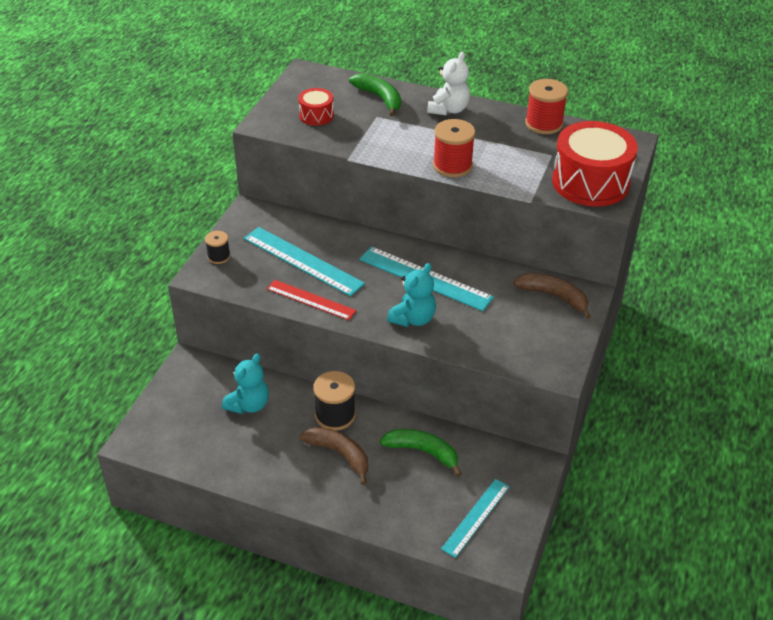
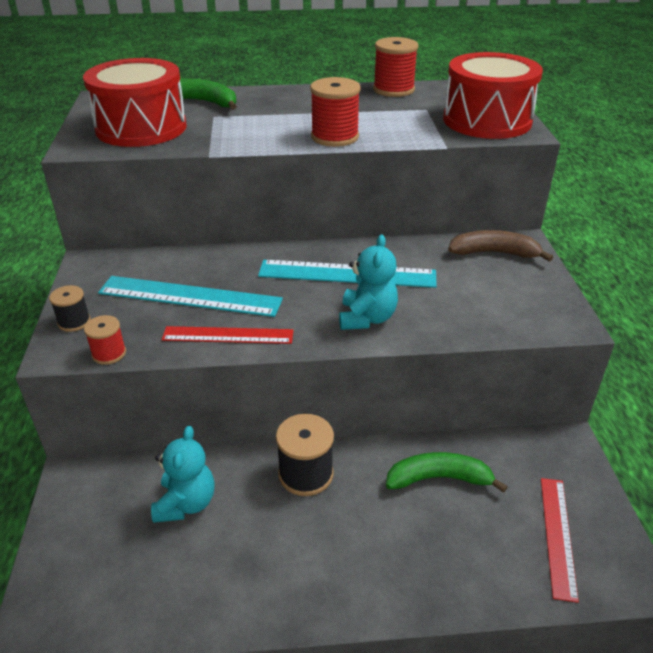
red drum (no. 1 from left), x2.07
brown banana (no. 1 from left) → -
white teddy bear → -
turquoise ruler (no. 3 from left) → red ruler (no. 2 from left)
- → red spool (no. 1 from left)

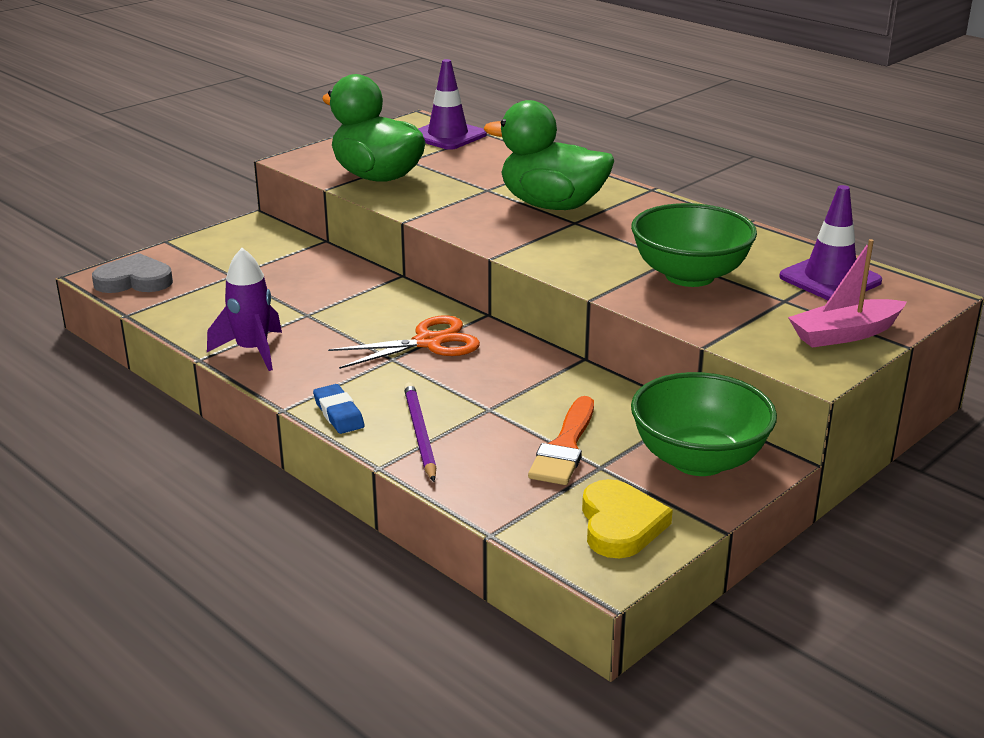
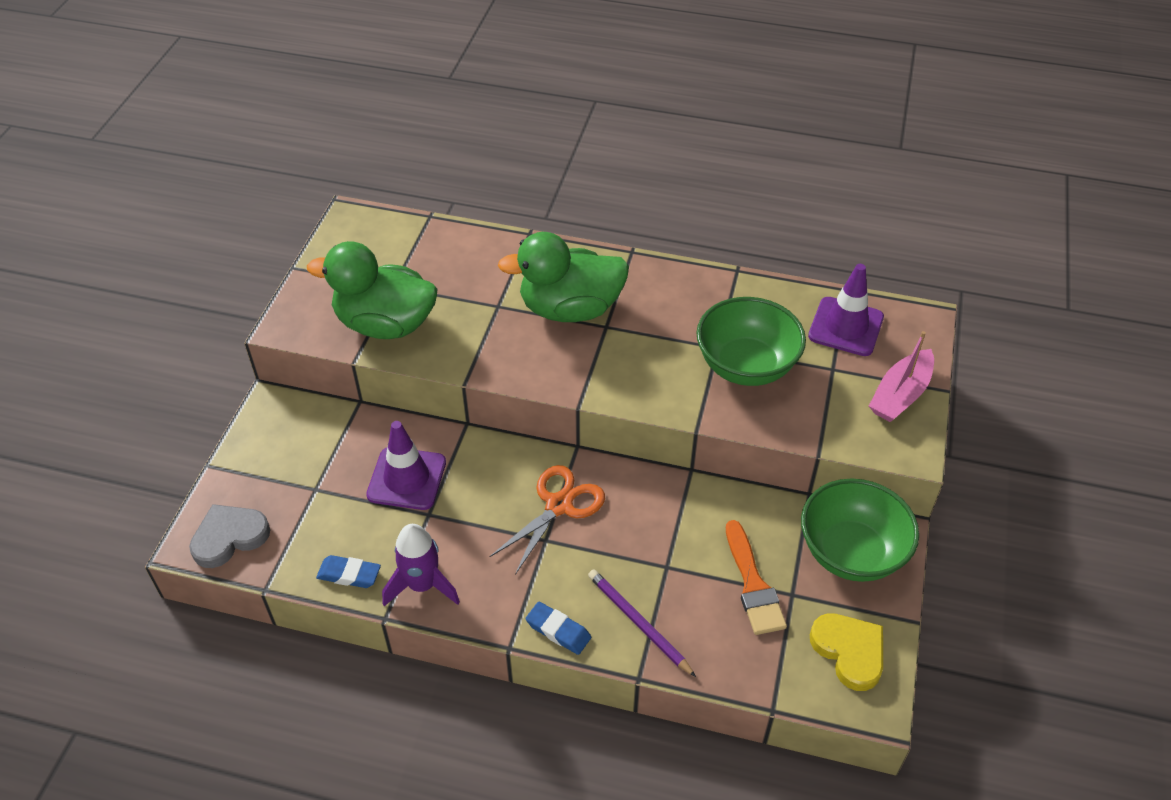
purple traffic cone (no. 1 from left), relocated
- → blue eraser (no. 1 from left)

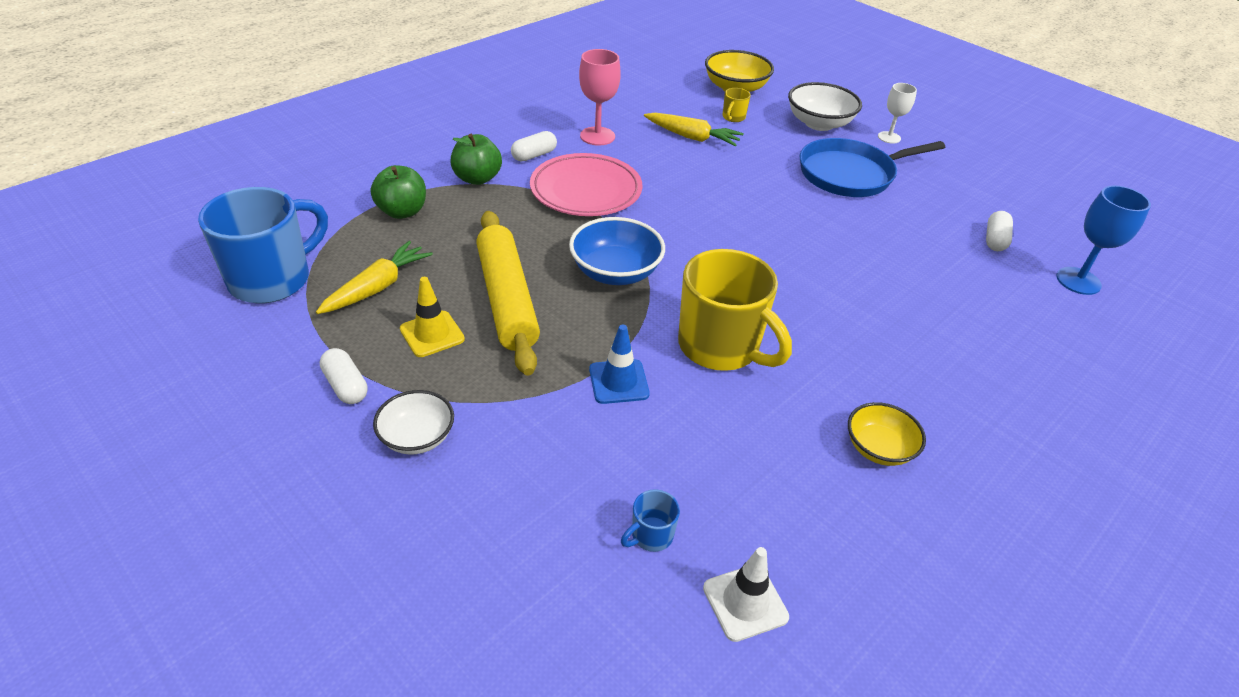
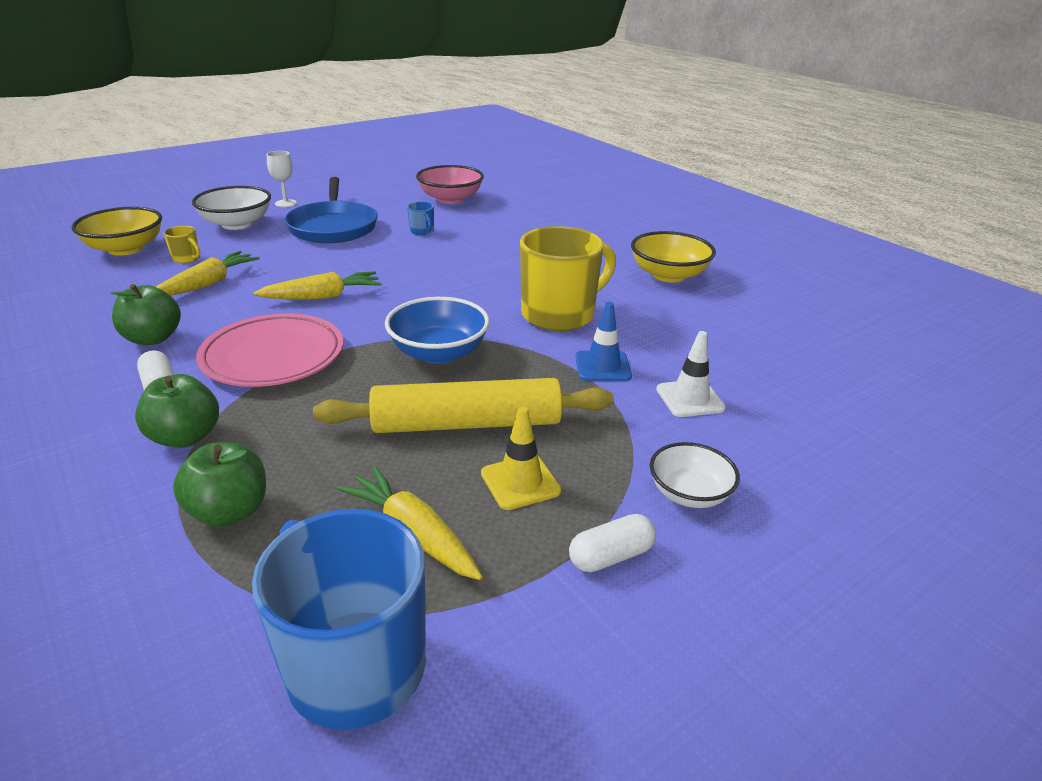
pink goblet → green apple (no. 1 from left)
blue mug (no. 2 from left), relocated
white traffic cone, relocated
yellow bowl (no. 2 from left), x1.52
white capsule (no. 3 from left) → pink bowl
blue goblet → -
- → yellow carrot (no. 2 from left)

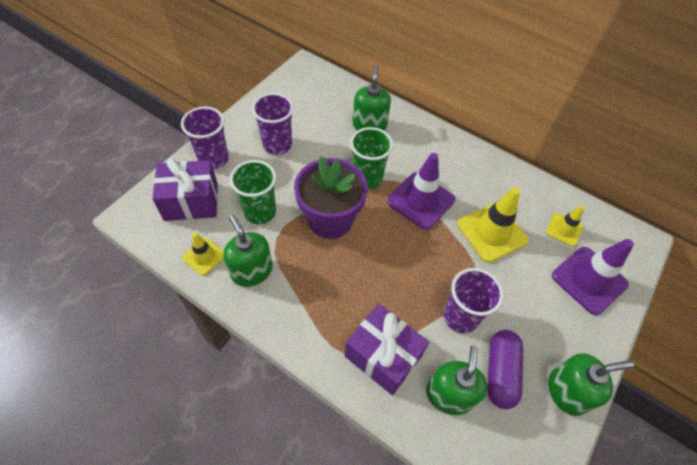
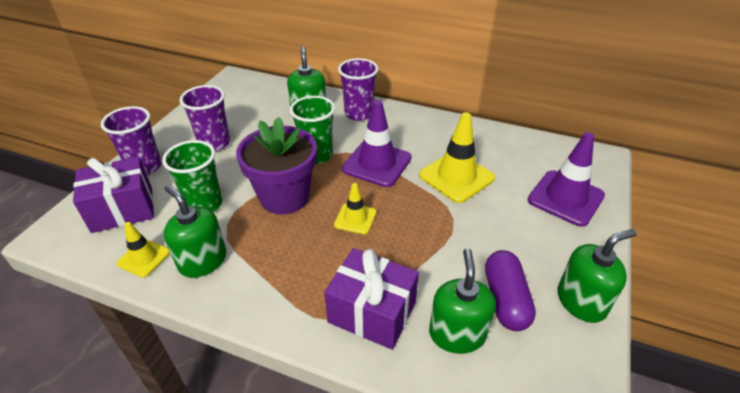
purple cup (no. 3 from left), relocated
yellow traffic cone (no. 3 from left in the first image) → yellow traffic cone (no. 2 from left), relocated

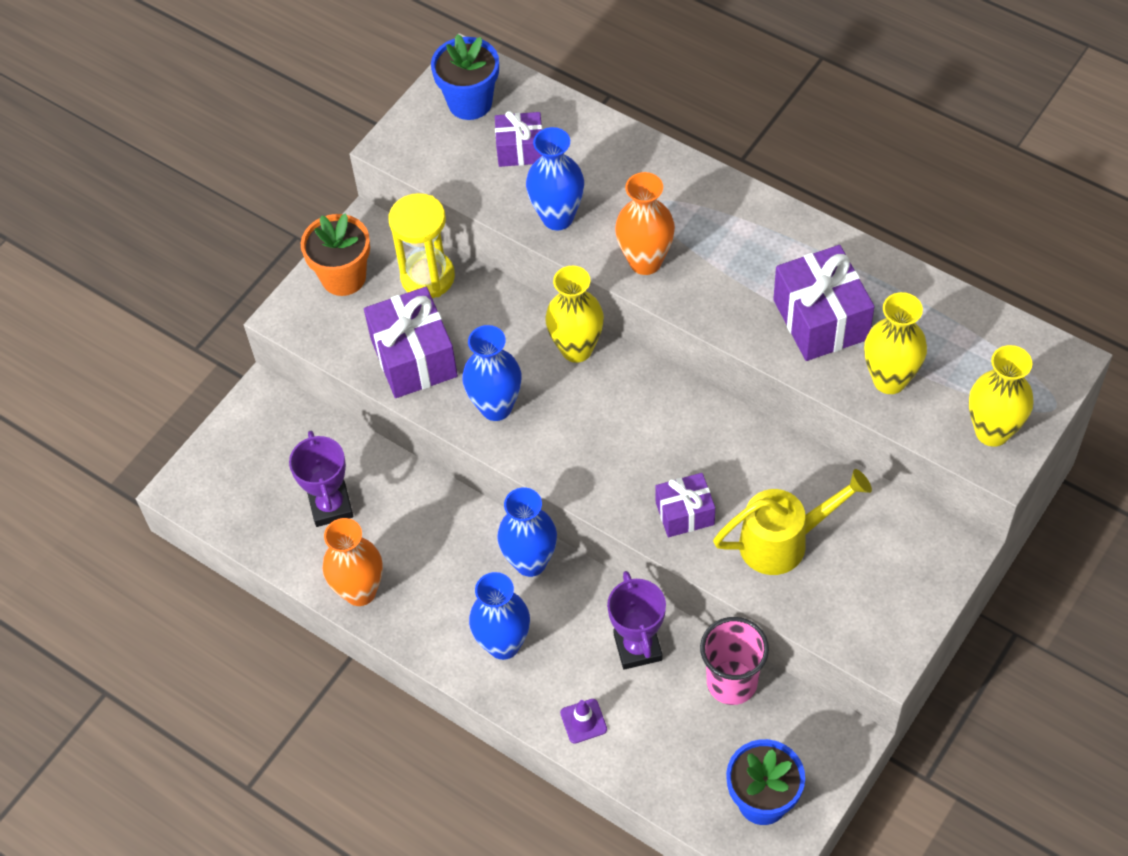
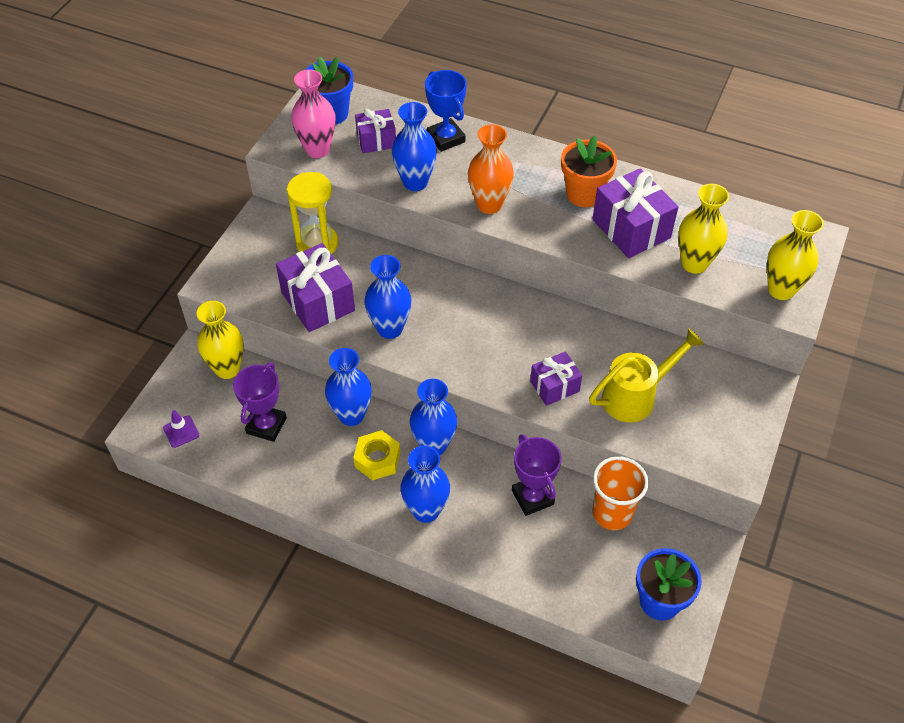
purple trophy (no. 1 from left), 45 degrees clockwise
orange flower pot, relocated
orange vase (no. 1 from left) → -
yellow vase (no. 1 from left), relocated
purple traffic cone, relocated
pink cup → orange cup
- → pink vase
- → blue vase (no. 1 from left)
- → yellow nut
- → blue trophy

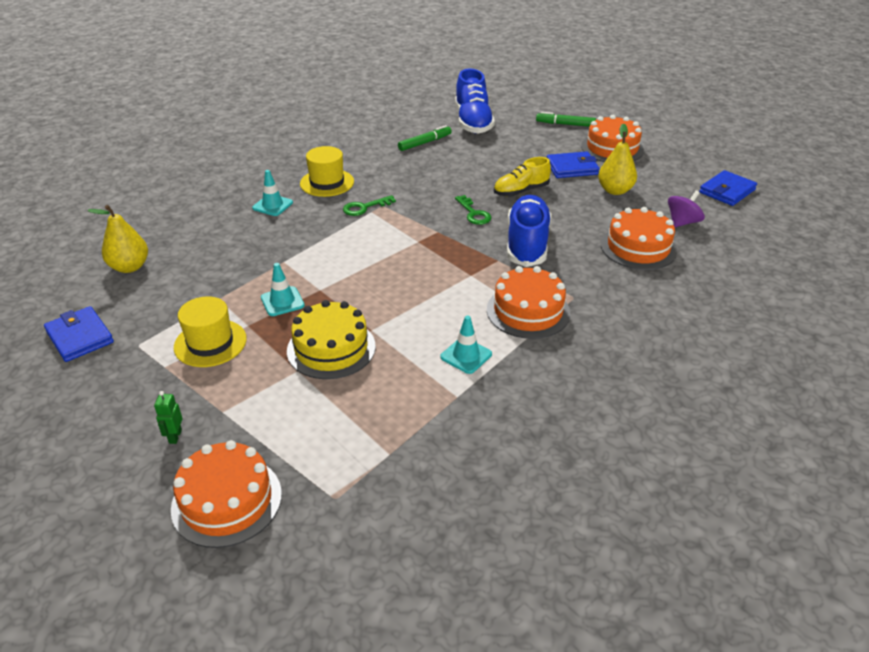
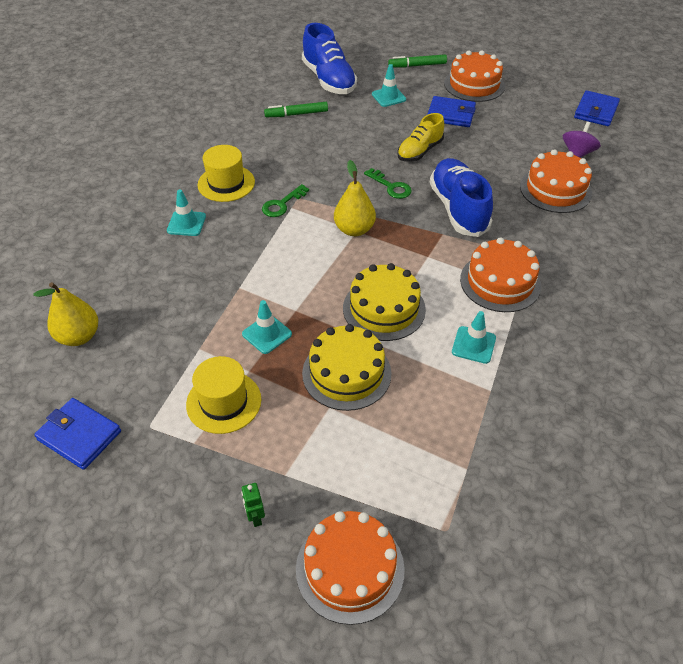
green marker (no. 1 from left), 135 degrees counterclockwise
blue wallet (no. 2 from left), 45 degrees clockwise
yellow pear (no. 2 from left), relocated
- → yellow cake (no. 2 from left)
- → turquoise traffic cone (no. 3 from left)

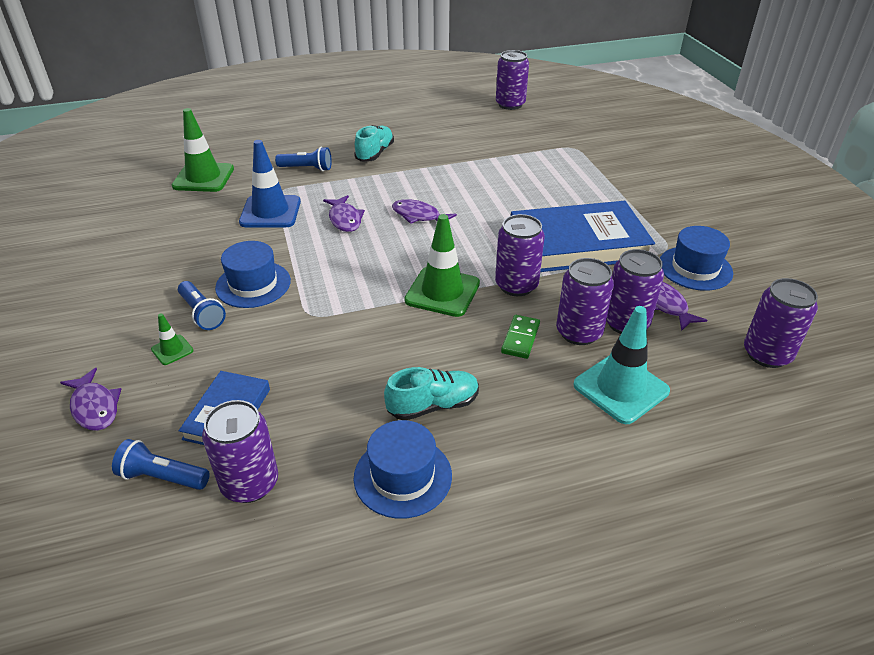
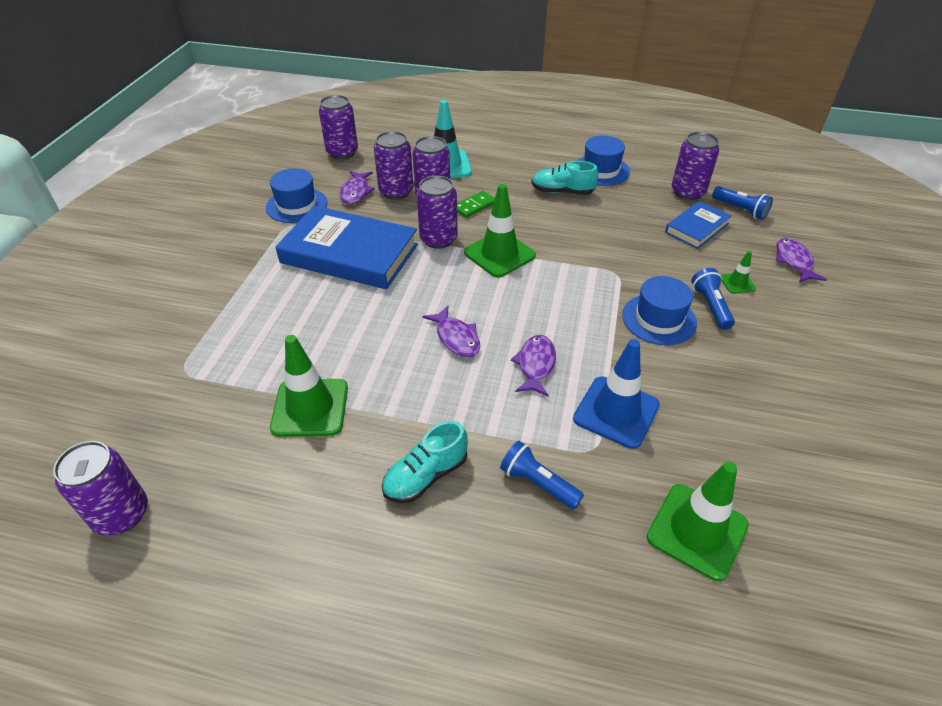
- → green traffic cone (no. 1 from left)

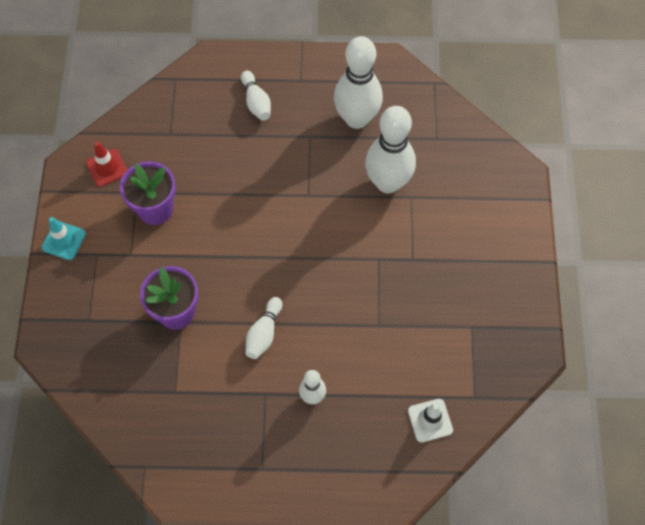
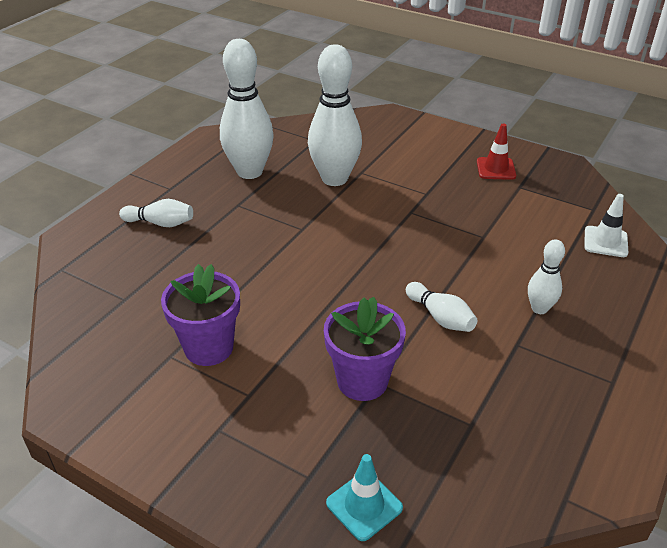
turquoise traffic cone, relocated
red traffic cone, relocated

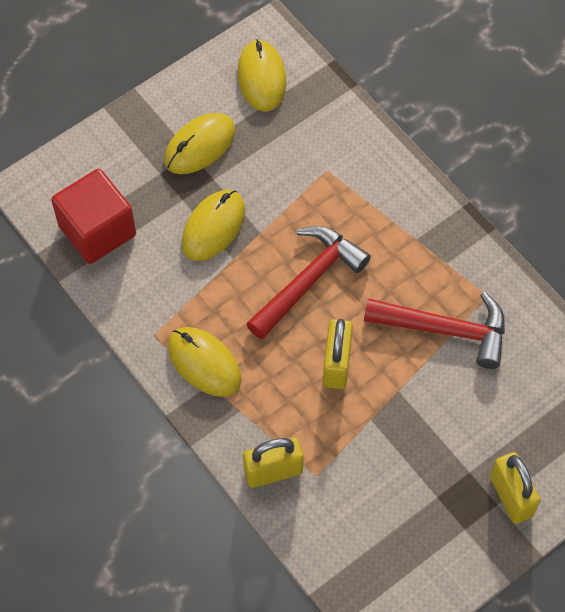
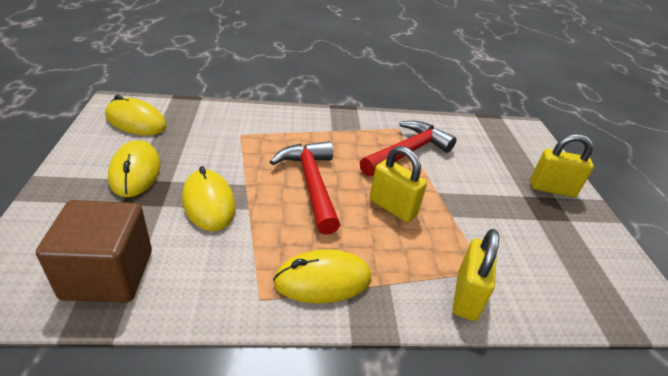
red cube → brown cube

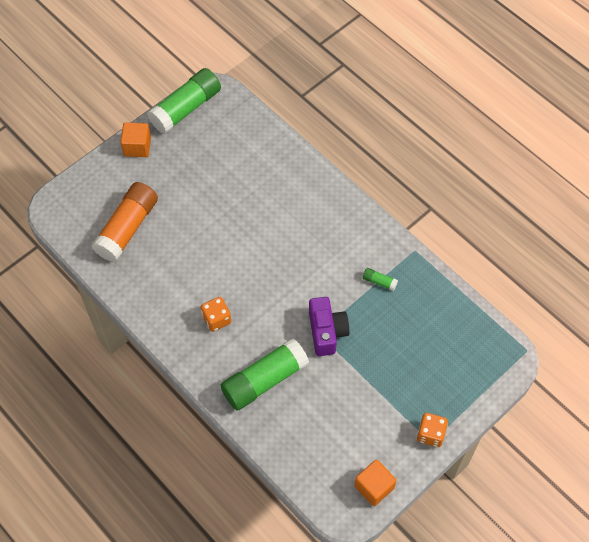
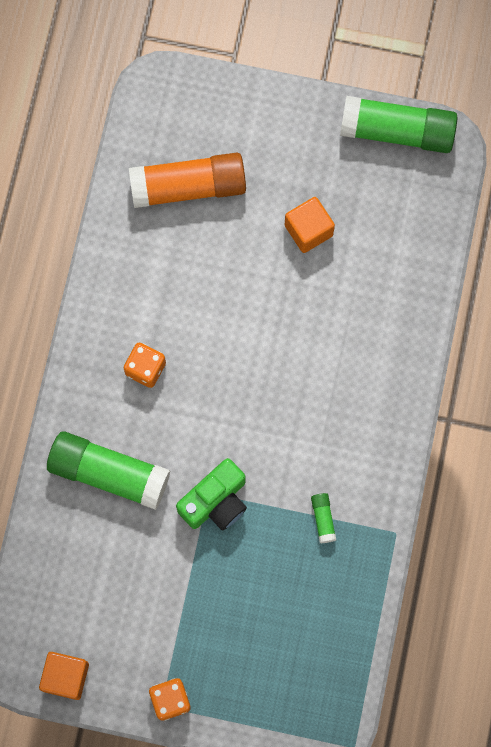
orange cube (no. 1 from left in the first image) → orange cube (no. 2 from left), relocated
purple camera → green camera

